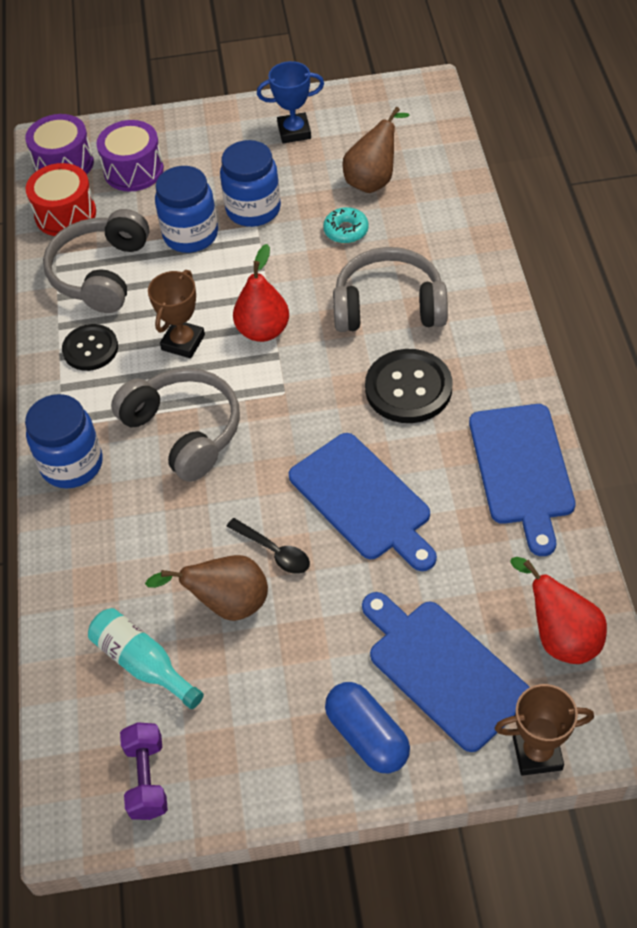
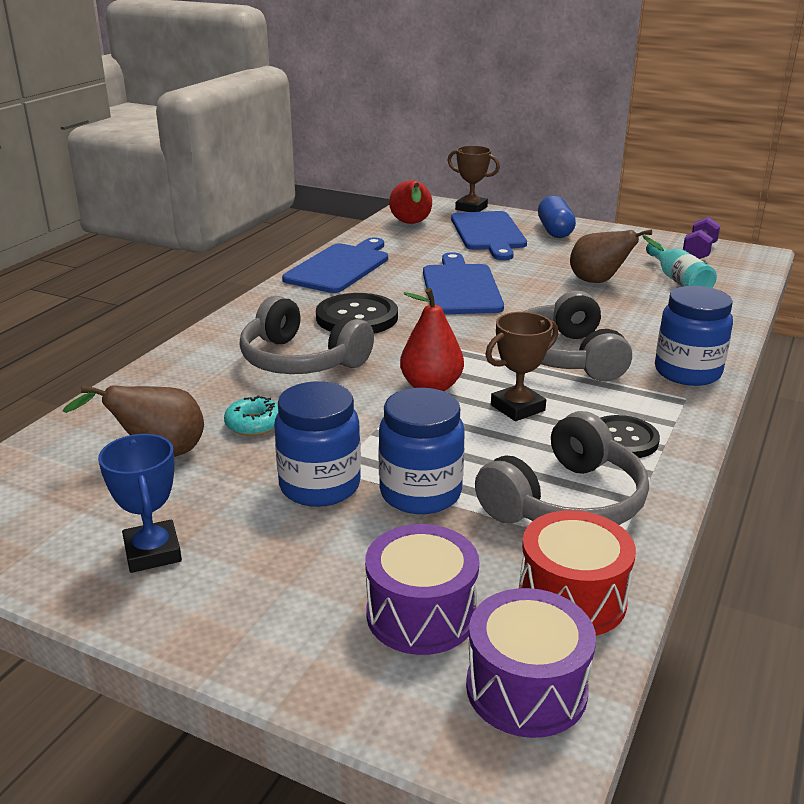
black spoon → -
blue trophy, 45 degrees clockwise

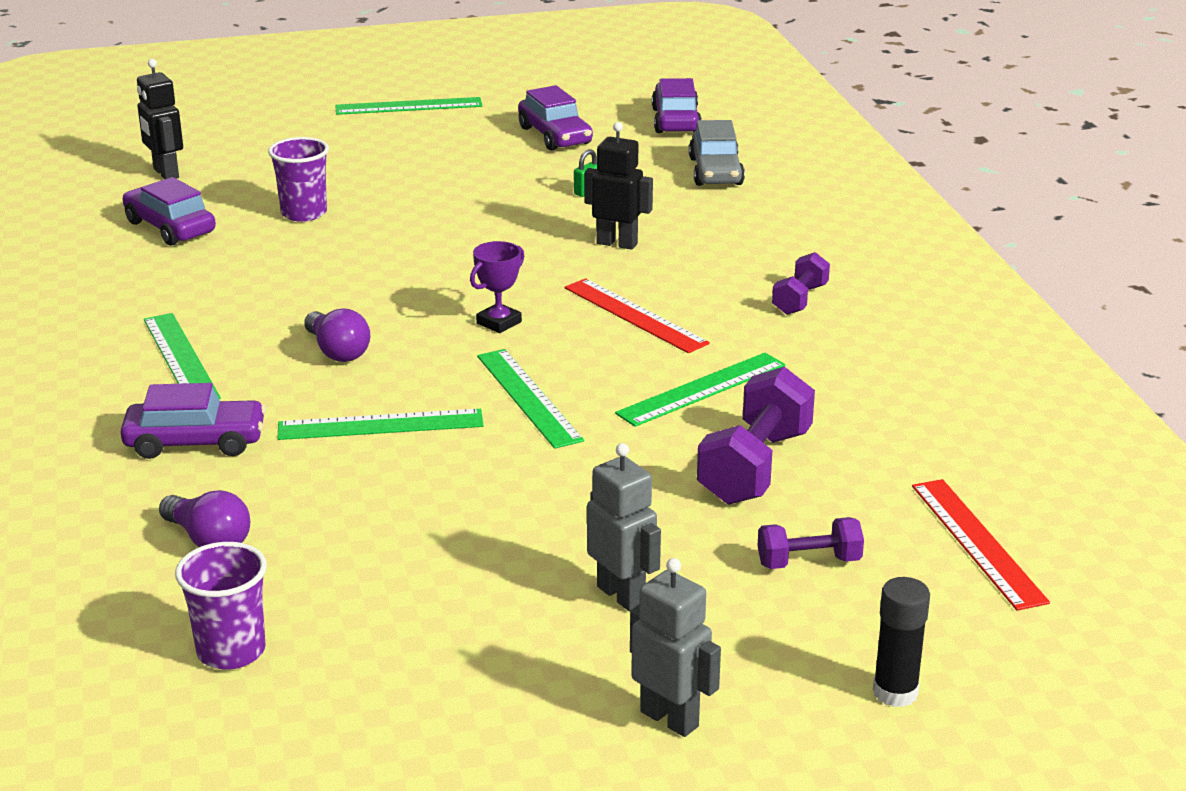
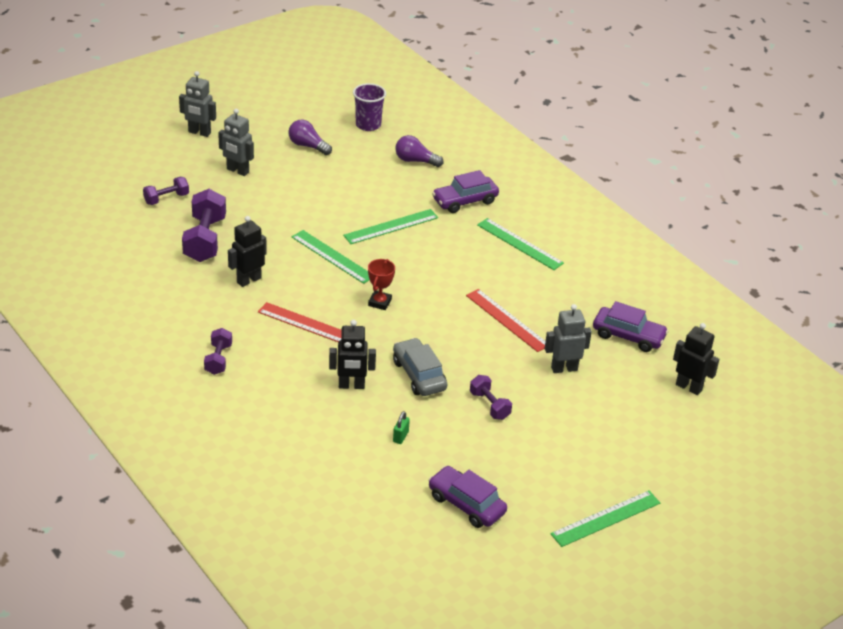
purple cup (no. 2 from left) → grey robot (no. 3 from left)
purple light bulb (no. 2 from left in the first image) → purple light bulb (no. 1 from left), relocated
purple trophy → red trophy
green ruler (no. 5 from left) → black robot (no. 1 from left)
purple car (no. 4 from left) → -
grey car, relocated
black glue stick → -
red ruler (no. 2 from left), relocated
- → purple dumbbell (no. 4 from left)

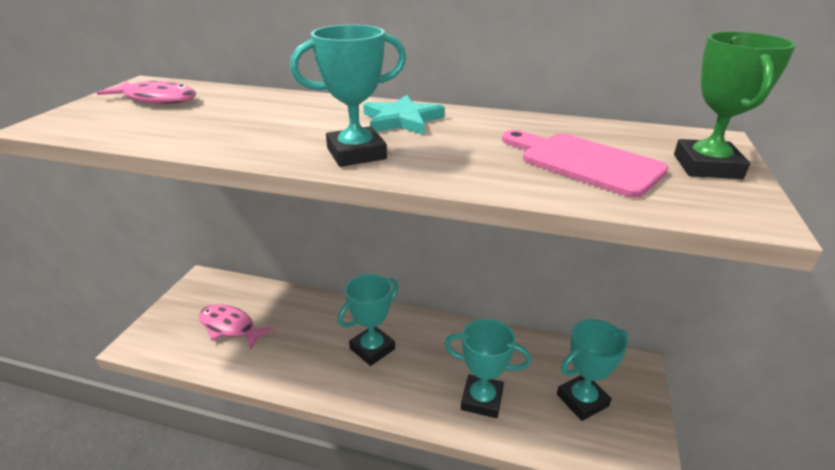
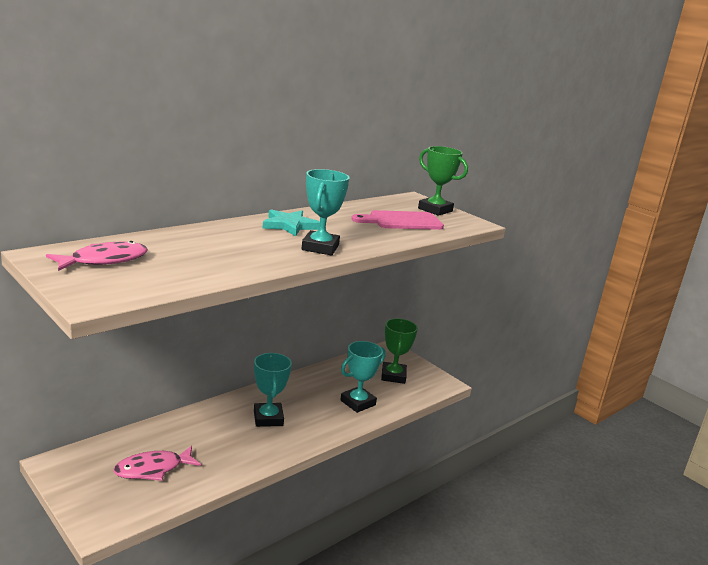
turquoise trophy (no. 4 from left) → green trophy (no. 1 from left)

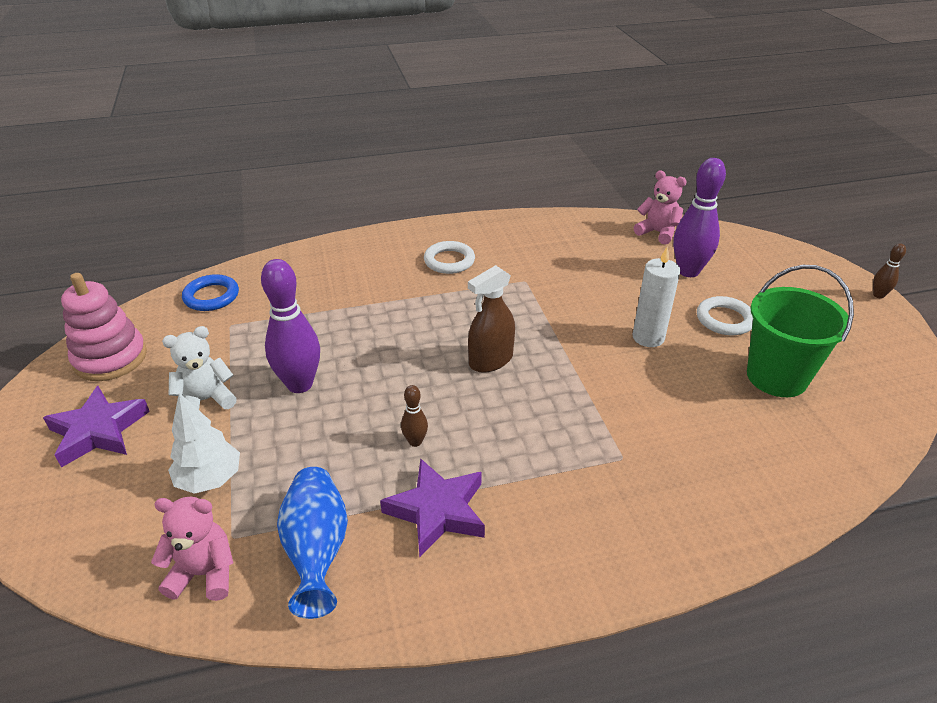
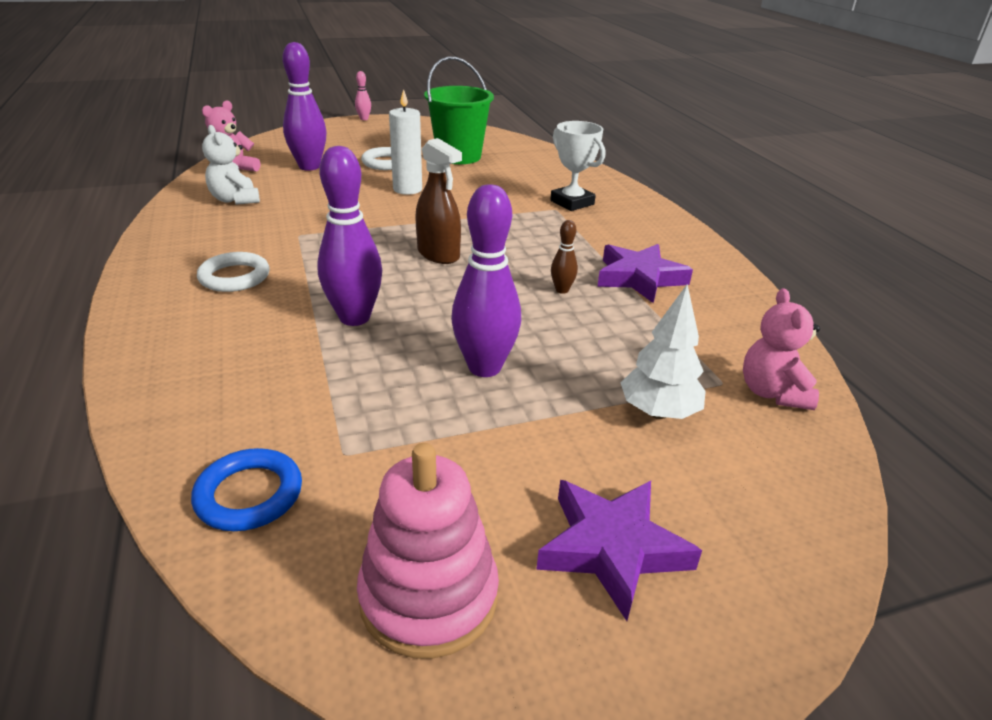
white teddy bear, relocated
blue vase → -
brown bowling pin (no. 2 from left) → pink bowling pin
- → purple bowling pin (no. 2 from left)
- → white trophy

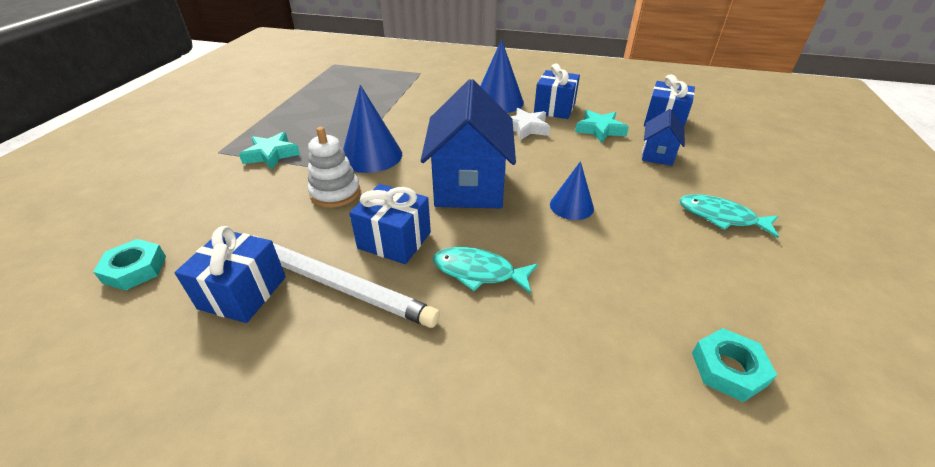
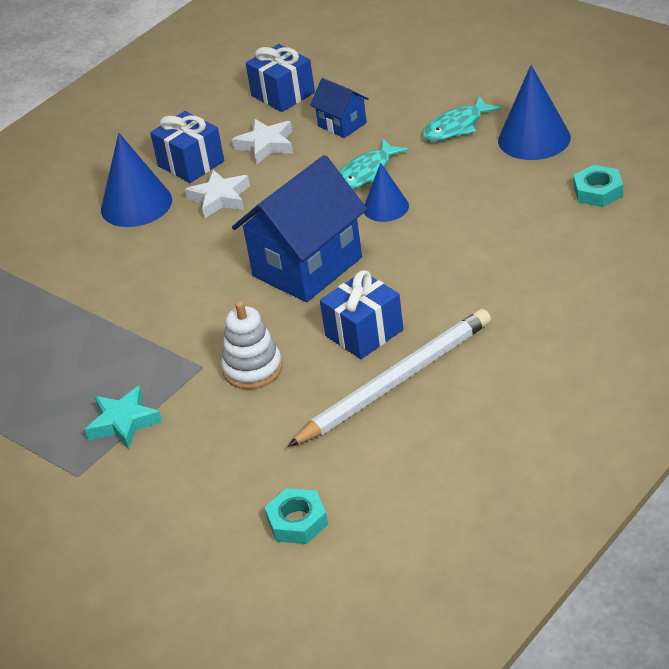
blue gift (no. 1 from left) → -
blue cone (no. 1 from left in the first image) → blue cone (no. 3 from left), relocated
blue house (no. 1 from left), 75 degrees counterclockwise
turquoise fish (no. 1 from left), relocated
turquoise star (no. 2 from left) → white star (no. 2 from left)

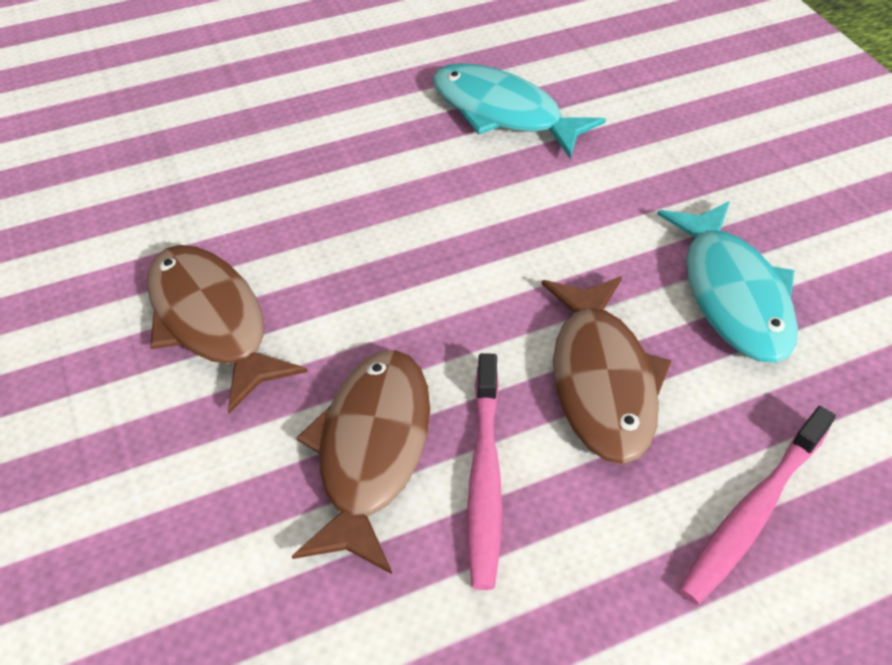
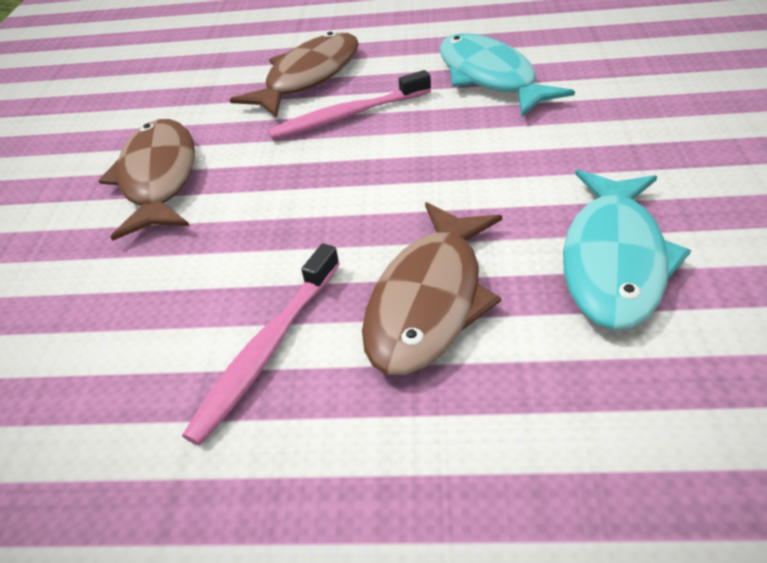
brown fish (no. 2 from left), relocated
pink toothbrush (no. 2 from left), relocated

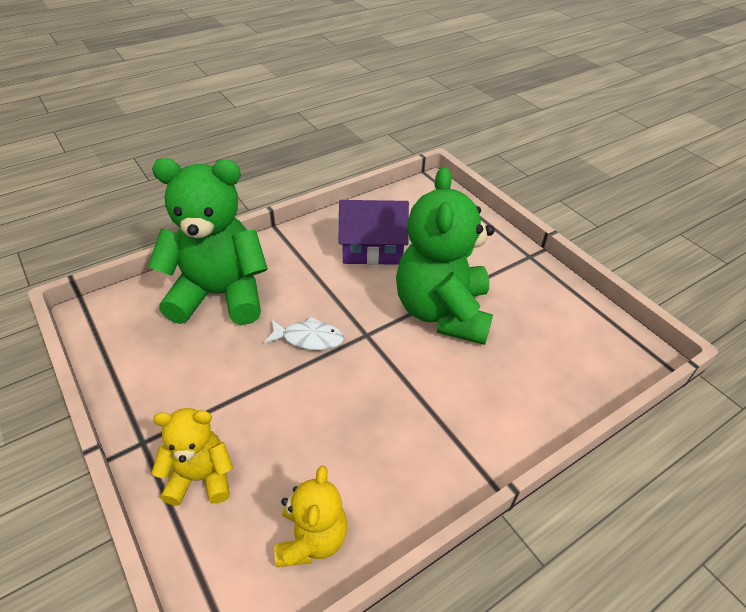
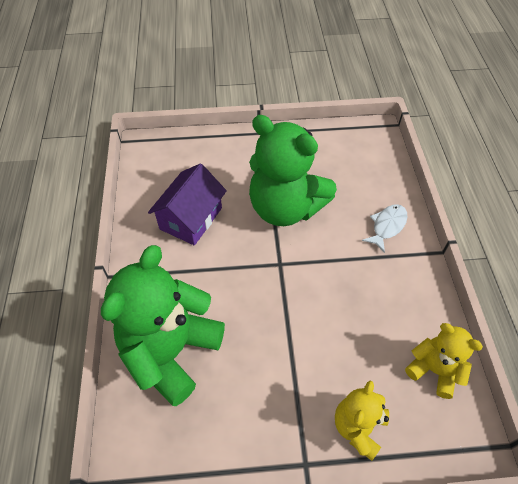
white fish, relocated

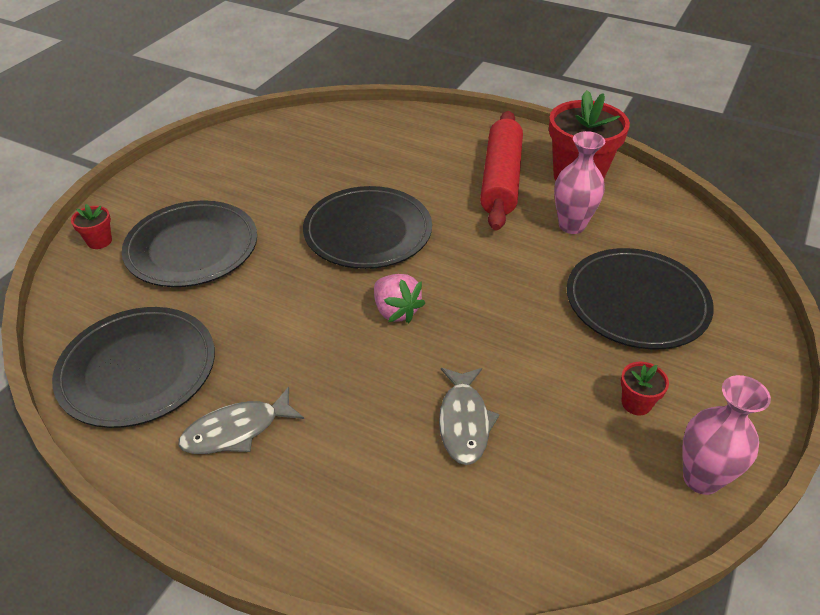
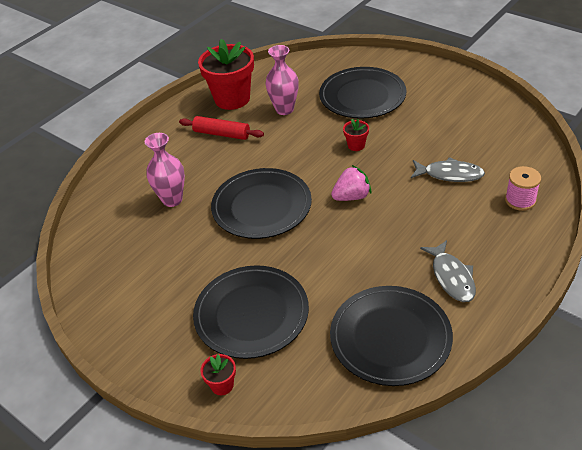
red rolling pin, x0.61
red flower pot (no. 3 from left), relocated
pink vase (no. 2 from left in the first image) → pink vase (no. 1 from left), relocated
- → pink spool

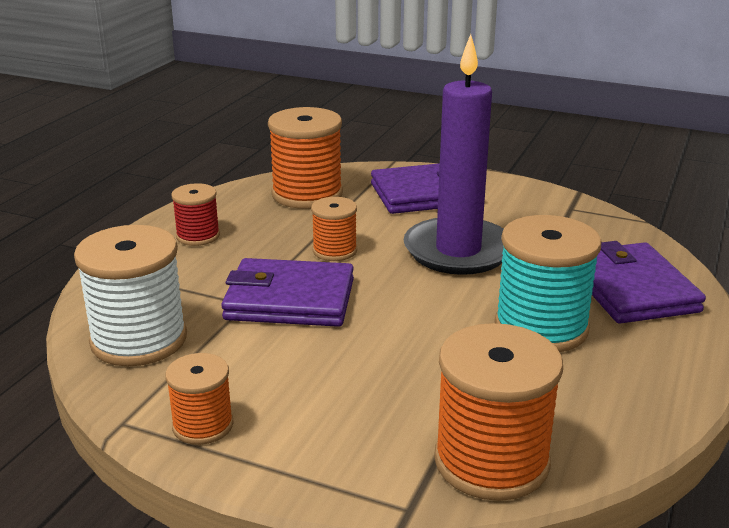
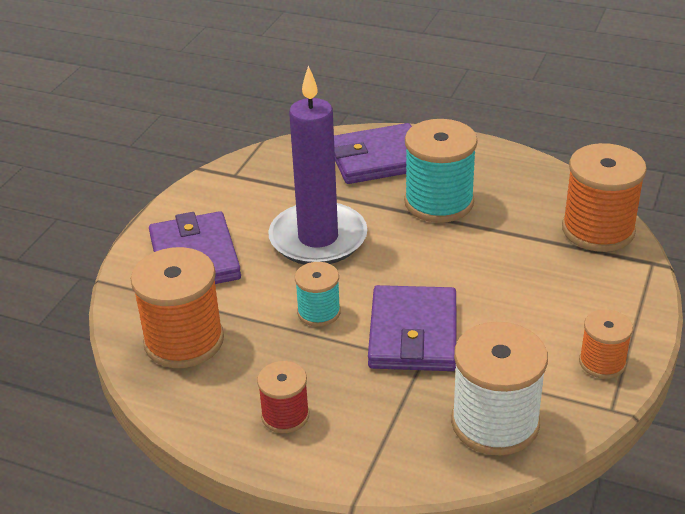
orange spool (no. 3 from left) → turquoise spool (no. 1 from left)

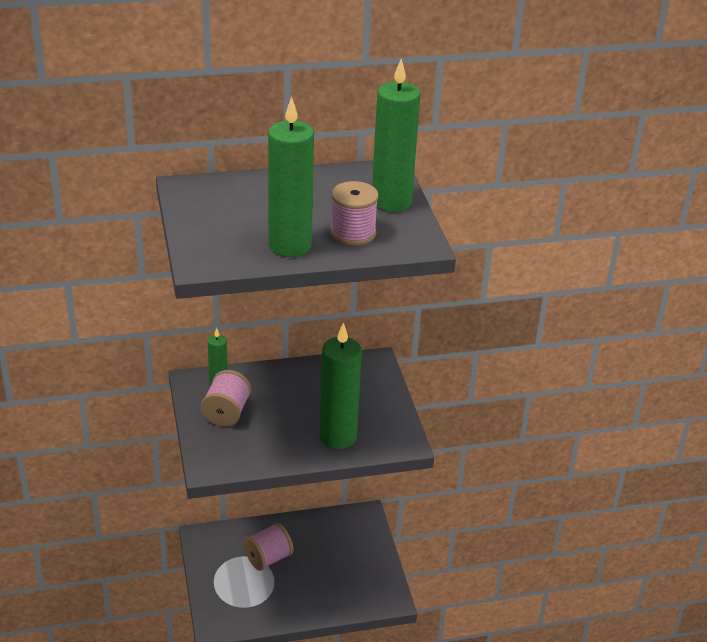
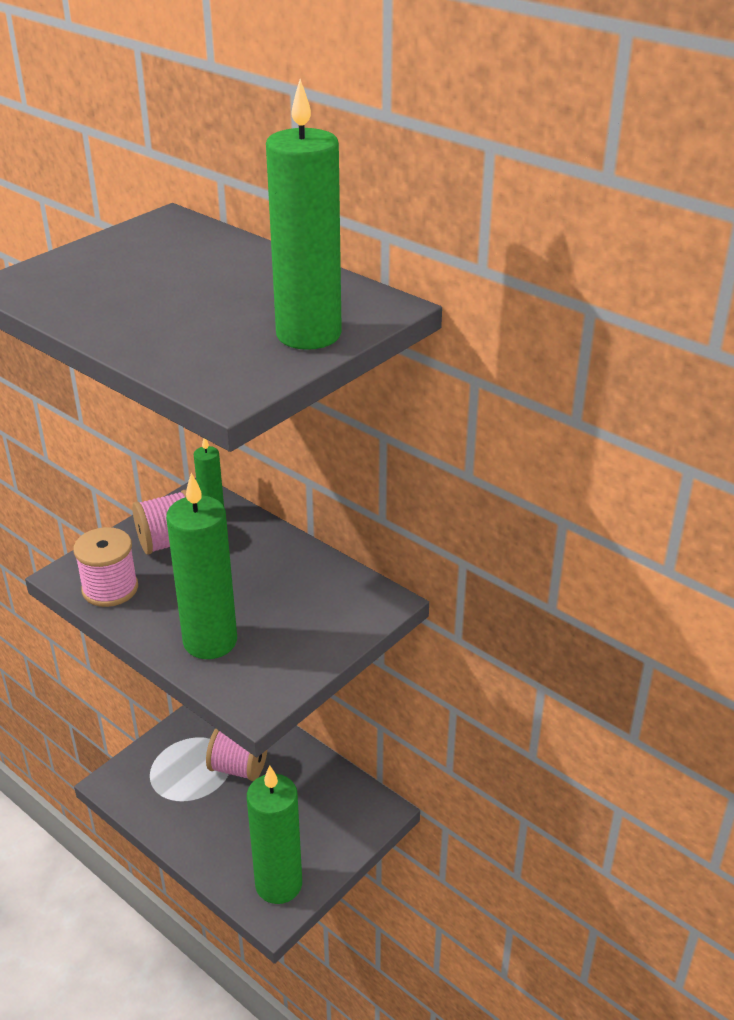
green candle (no. 2 from left in the first image) → green candle (no. 3 from left), relocated
pink spool (no. 3 from left in the first image) → pink spool (no. 1 from left), relocated

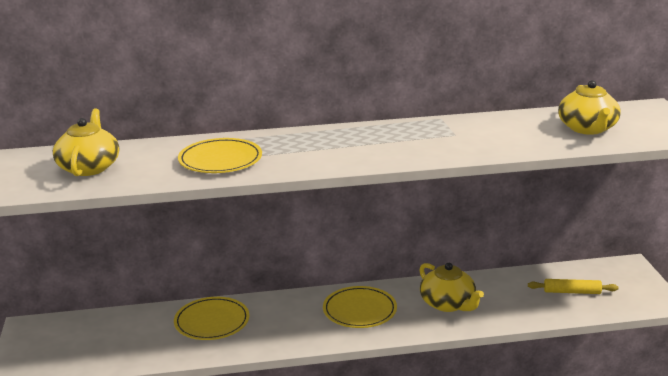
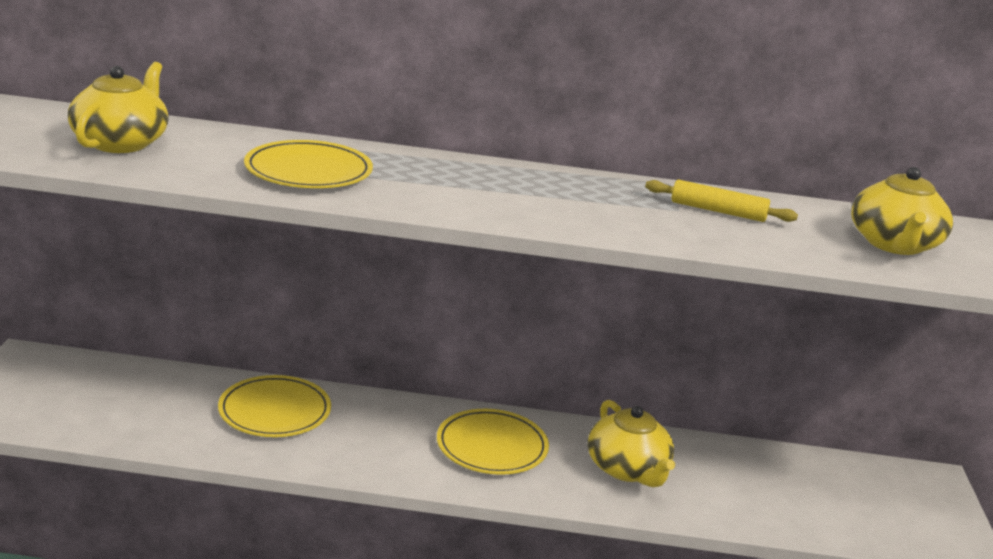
yellow rolling pin, relocated

